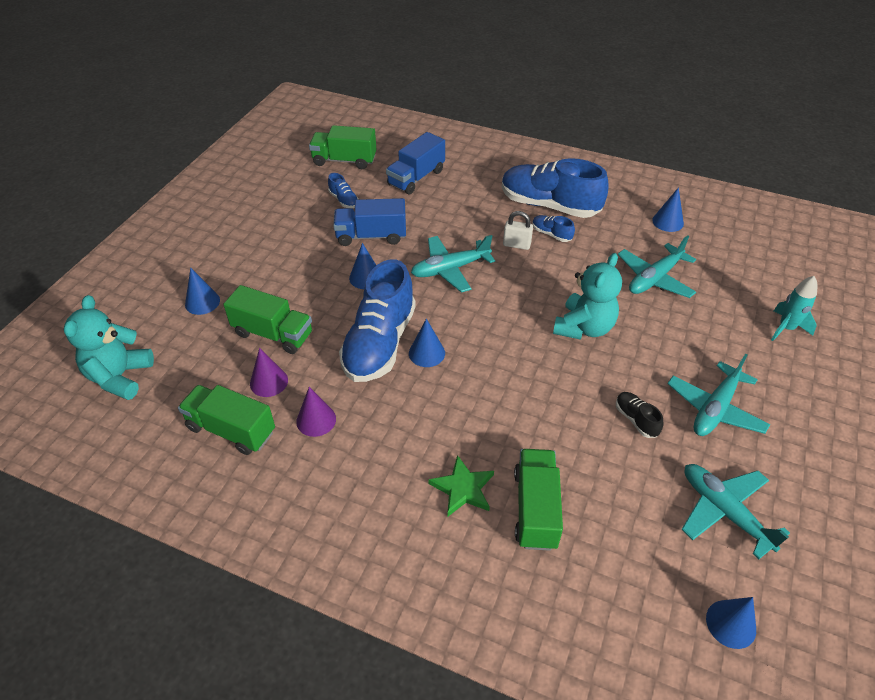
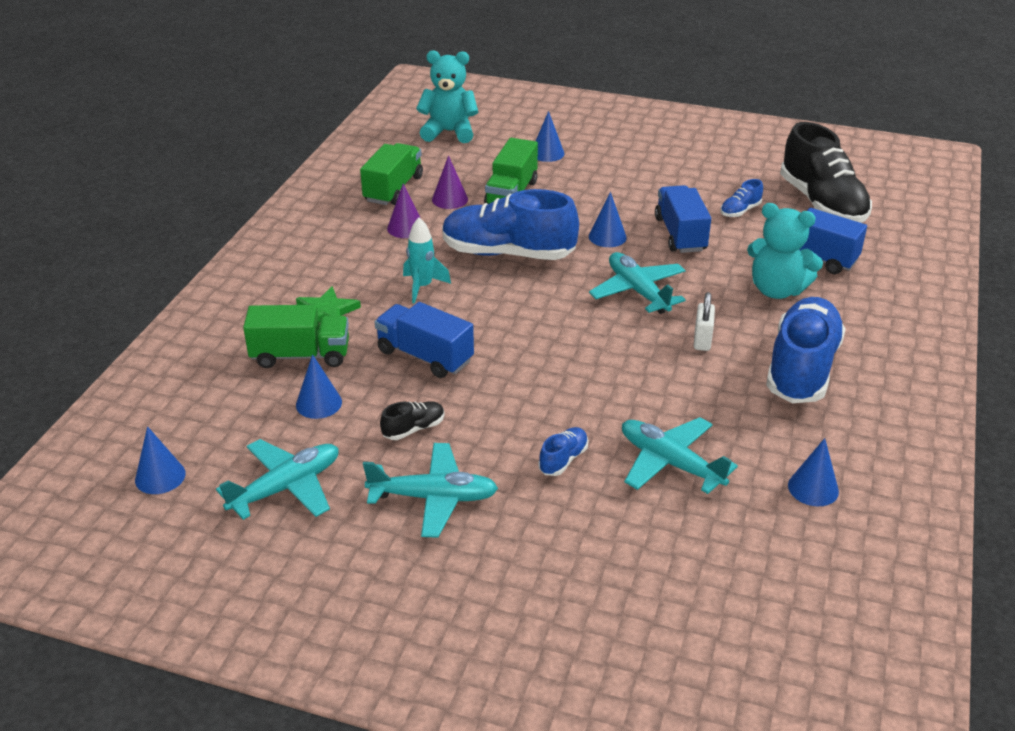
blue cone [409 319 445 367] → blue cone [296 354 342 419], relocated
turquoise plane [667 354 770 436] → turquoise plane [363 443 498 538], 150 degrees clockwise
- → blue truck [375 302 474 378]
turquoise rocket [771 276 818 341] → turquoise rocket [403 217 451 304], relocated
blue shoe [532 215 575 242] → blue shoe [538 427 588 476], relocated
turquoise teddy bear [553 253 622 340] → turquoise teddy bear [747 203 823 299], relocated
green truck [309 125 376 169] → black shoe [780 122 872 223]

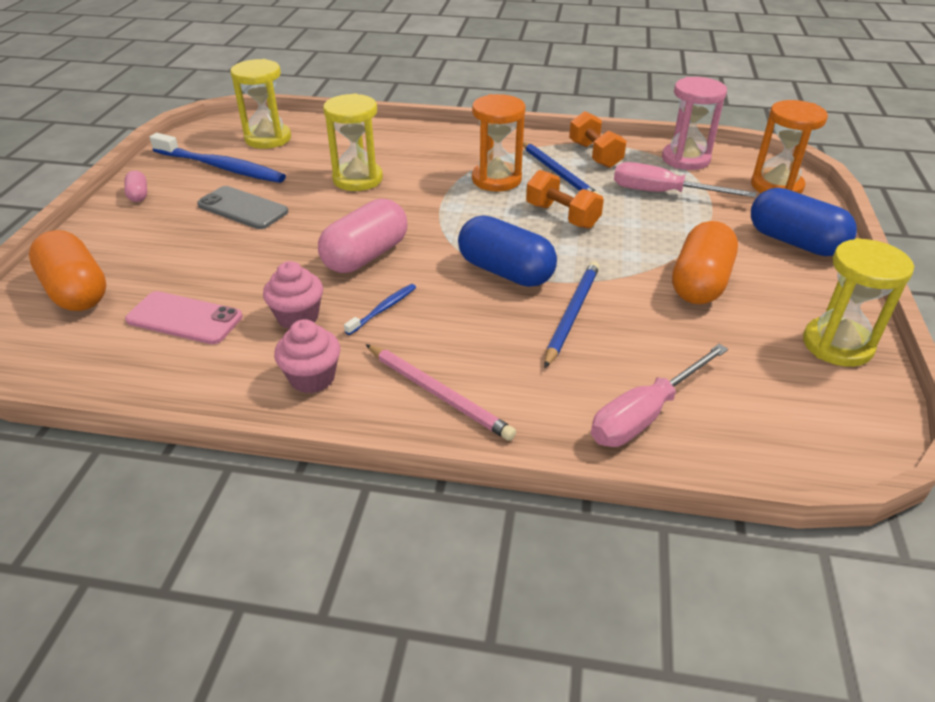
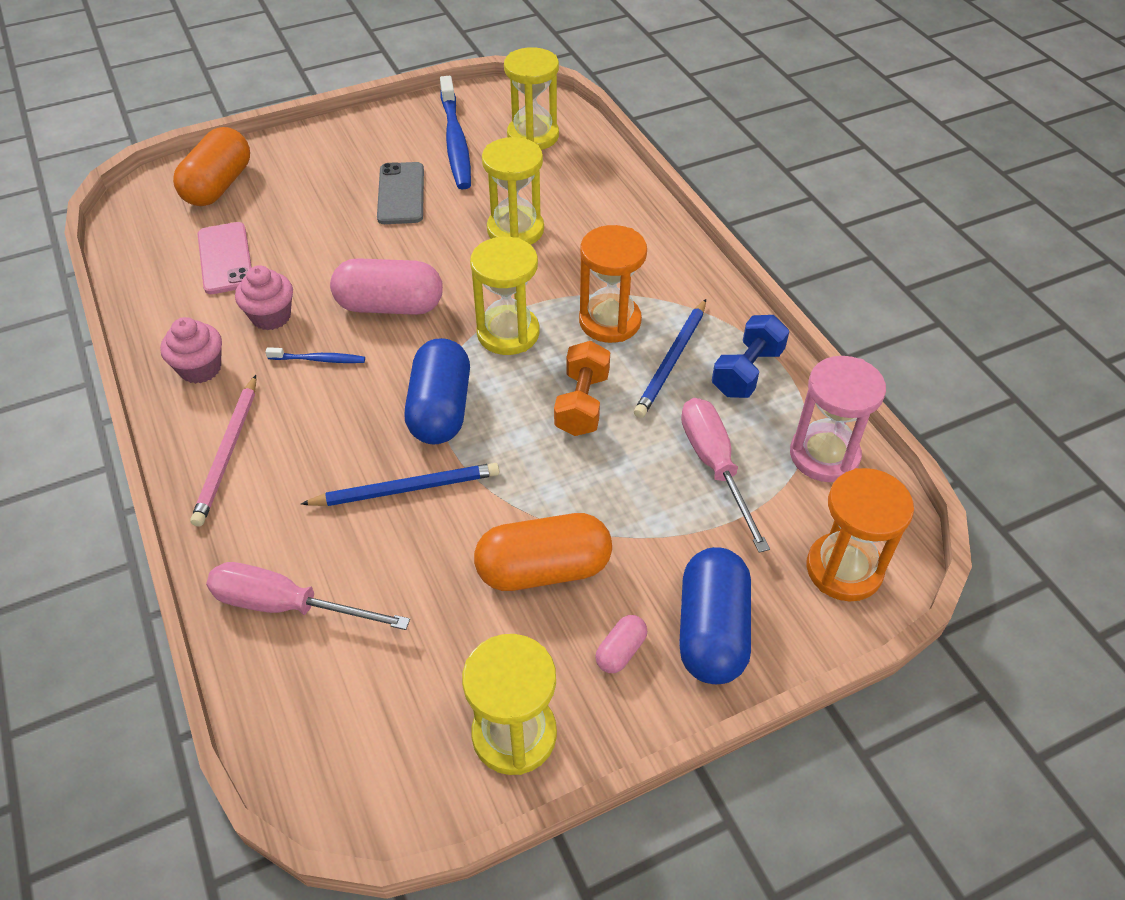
- → yellow hourglass [470 237 540 355]
pink capsule [124 171 147 202] → pink capsule [595 615 647 673], relocated
orange dumbbell [569 111 627 168] → blue dumbbell [712 315 789 398]

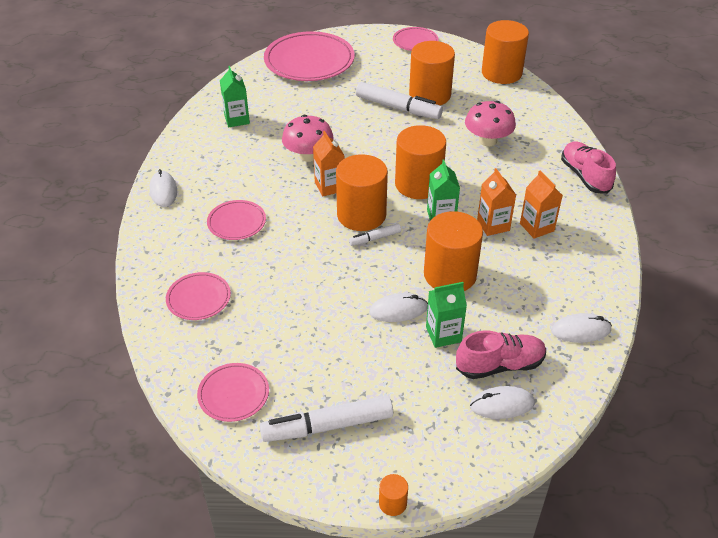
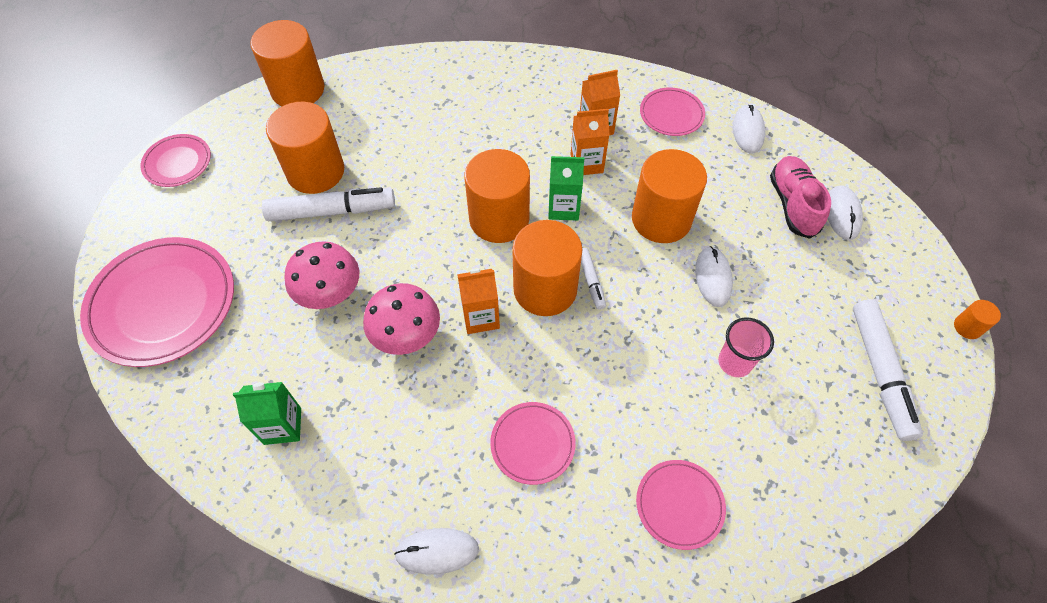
white marker [356 82 443 119] → white marker [262 187 395 221], 45 degrees clockwise
pink mushroom [465 101 516 146] → pink mushroom [284 241 359 309], relocated
pink plate [197 363 269 422] → pink plate [640 87 705 136], relocated
- → pink cup [718 317 774 377]
green carton [426 282 467 348] → -
pink shoe [561 141 616 194] → -

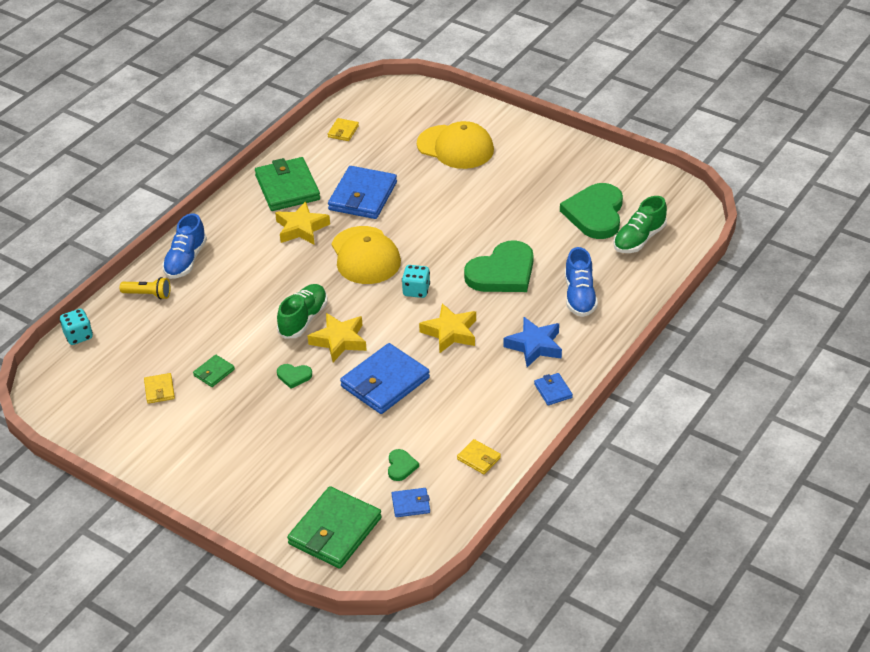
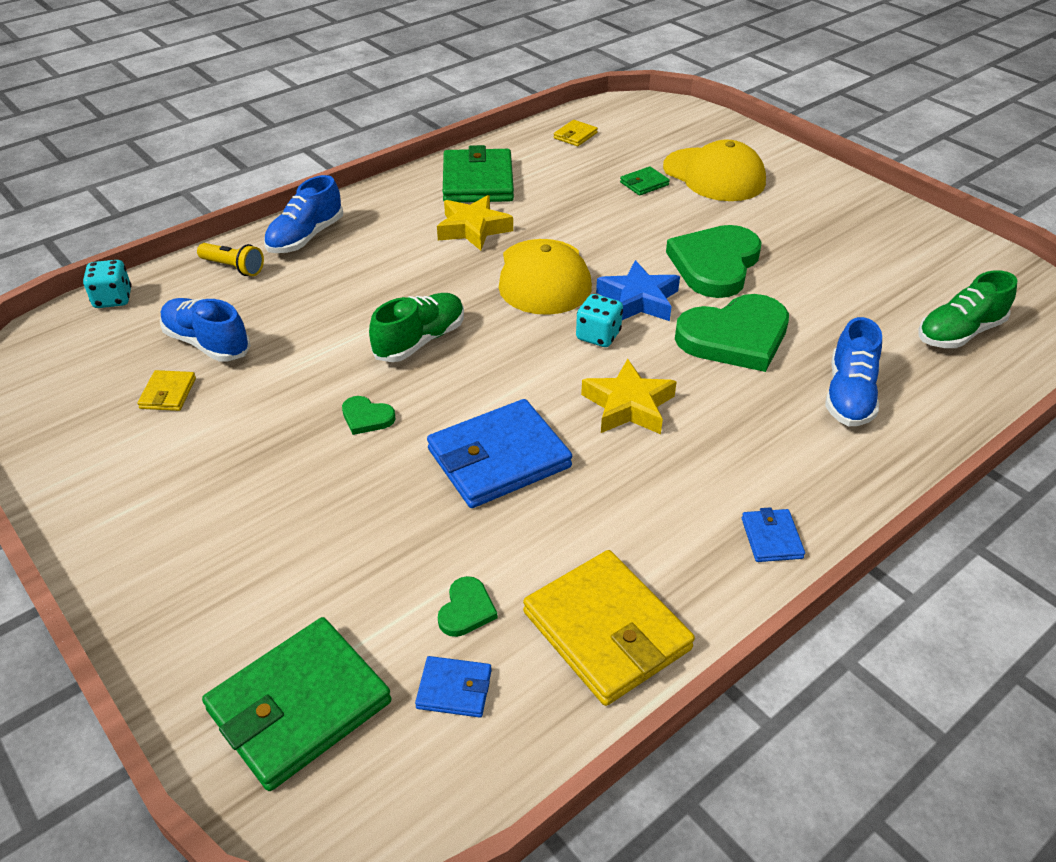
- → blue shoe [160 298 251 362]
yellow wallet [457 439 501 474] → yellow wallet [523 550 695 706], x2.13
blue star [503 317 562 367] → blue star [596 260 680 321], relocated
green wallet [193 354 235 387] → green wallet [620 166 670 196], relocated
green heart [560 183 623 239] → green heart [666 225 761 298], relocated
yellow star [308 313 367 362] → -
blue wallet [328 166 397 219] → -

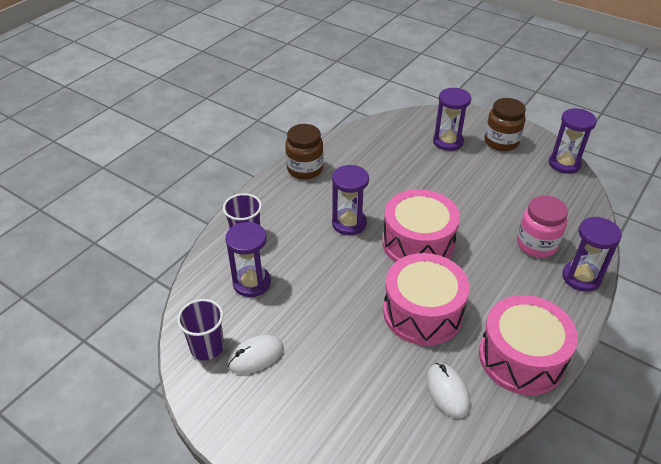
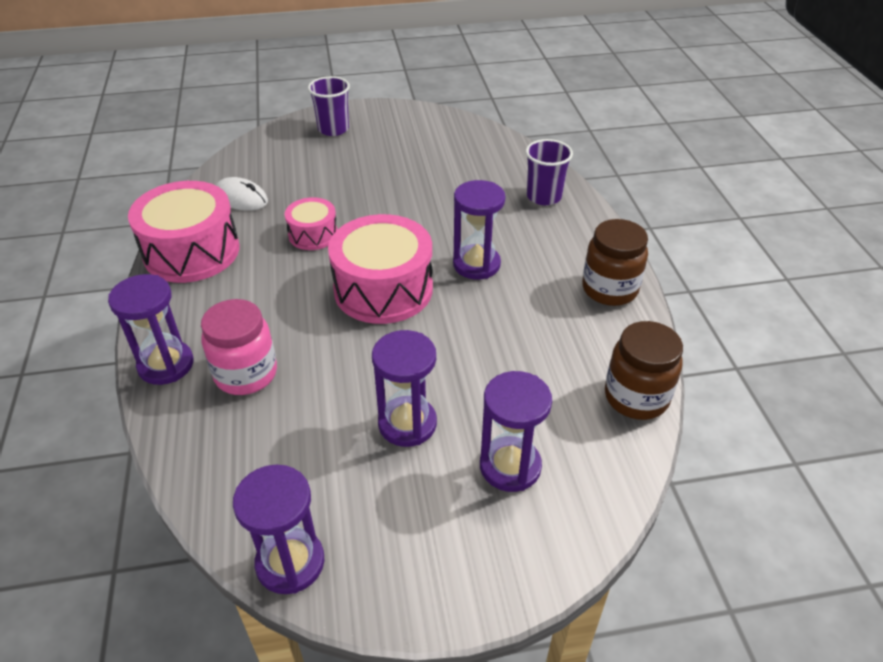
pink drum [383 253 470 346] → pink drum [285 197 338 250], x0.54
purple cup [177 299 224 360] → purple cup [308 76 350 136], relocated
purple hourglass [225 222 271 297] → purple hourglass [372 330 437 447], relocated
brown jar [485 98 526 151] → brown jar [605 321 683 420], relocated
white mouse [227 335 284 374] → -

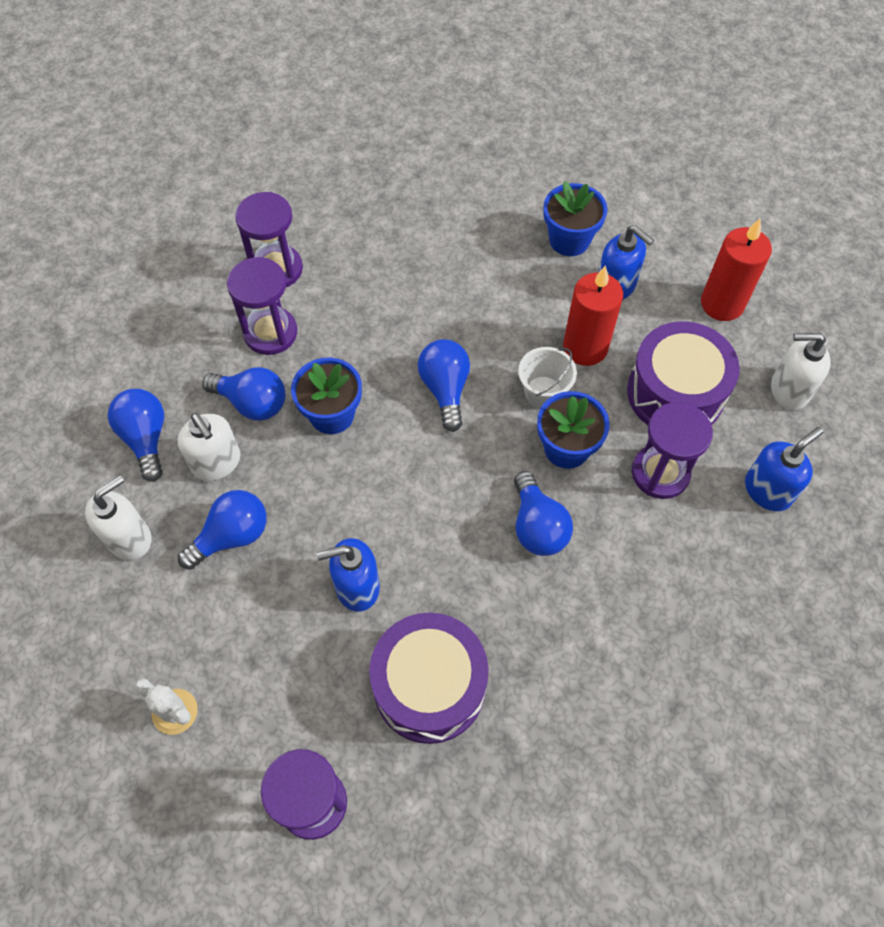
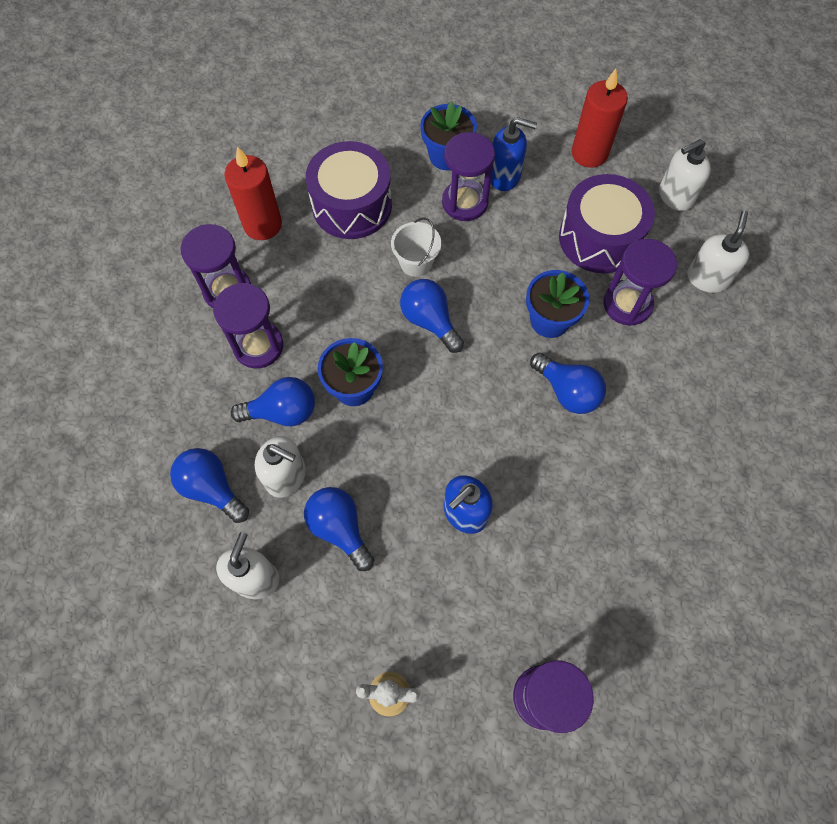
red candle [563 265 623 366] → red candle [224 146 282 240], relocated
blue light bulb [178 490 267 570] → blue light bulb [304 487 374 571], 60 degrees counterclockwise
purple drum [369 613 489 744] → purple drum [306 141 392 239], relocated
white bucket [518 347 577 408] → white bucket [391 217 441 277], relocated
- → purple hourglass [442 132 495 221]
blue soap dispenser [745 427 823 511] → white soap dispenser [687 211 749 293]

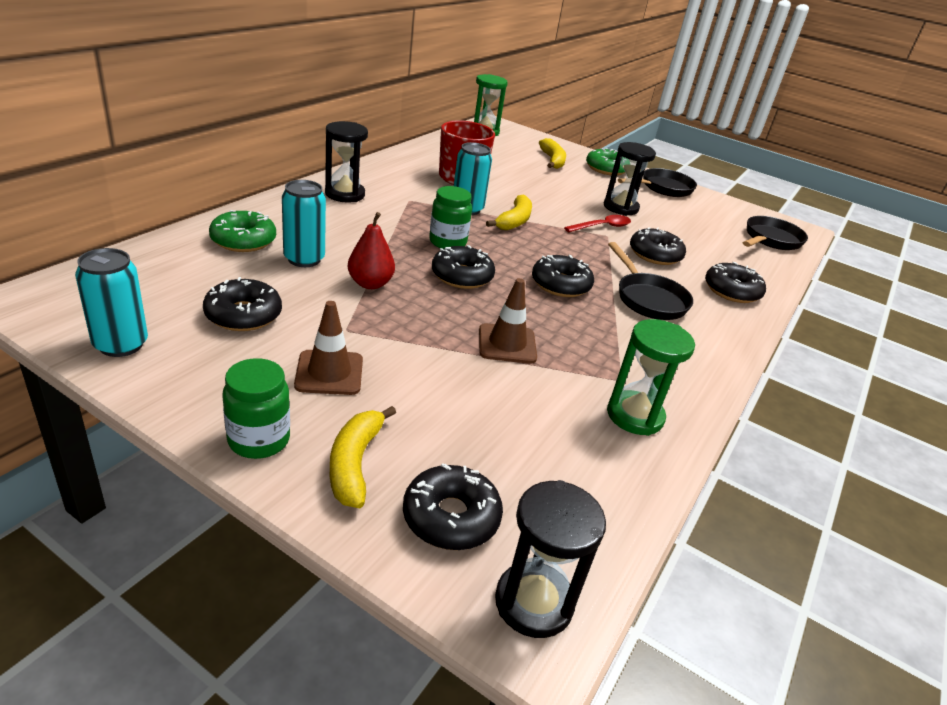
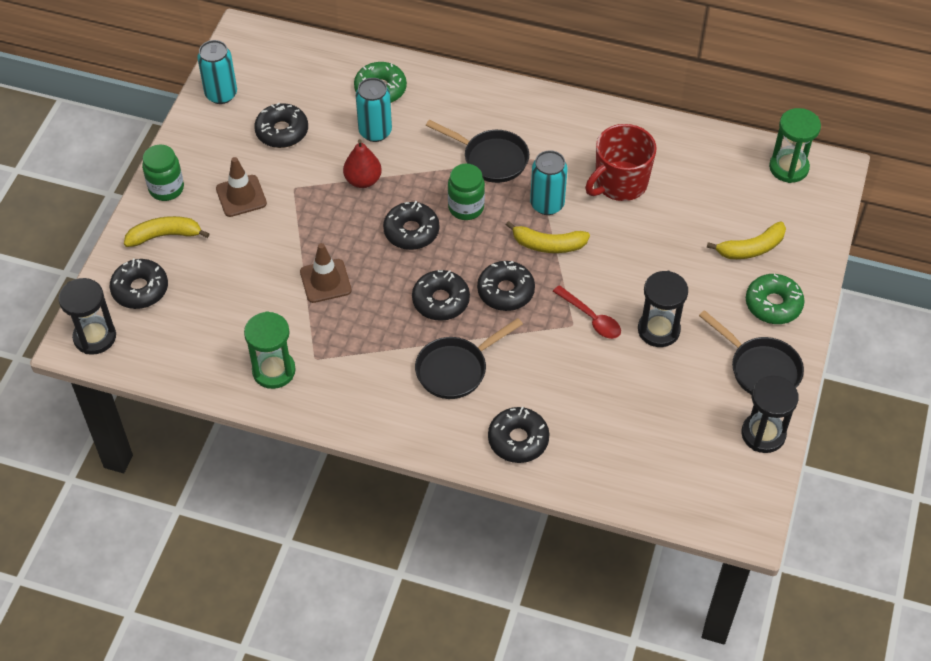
black pan [743 216 808 250] → black pan [426 120 529 183], relocated
black donut [630 227 686 265] → black donut [477 261 535 311], relocated
black hourglass [325 121 368 203] → black hourglass [741 376 799 453], relocated

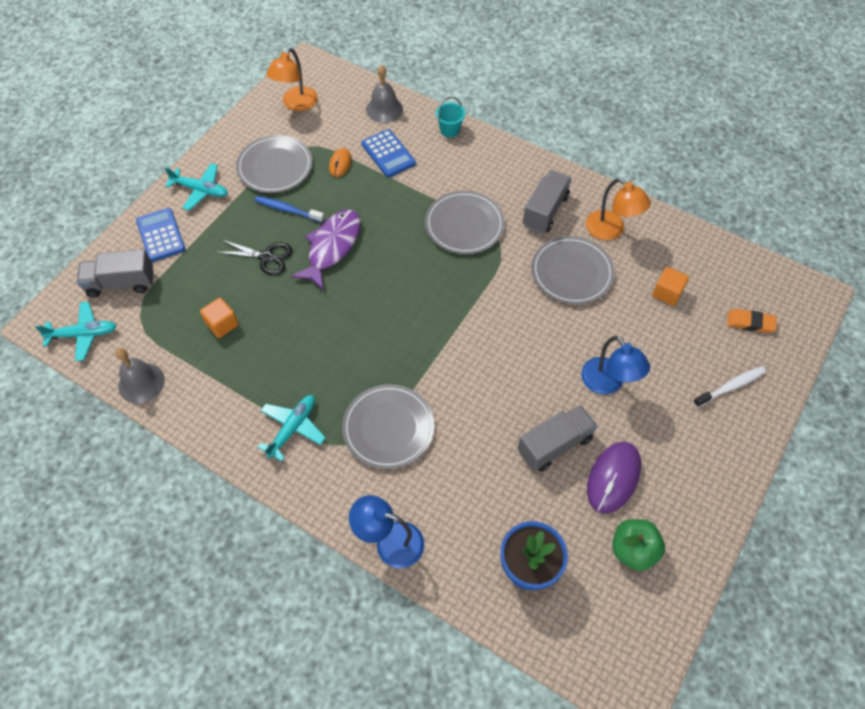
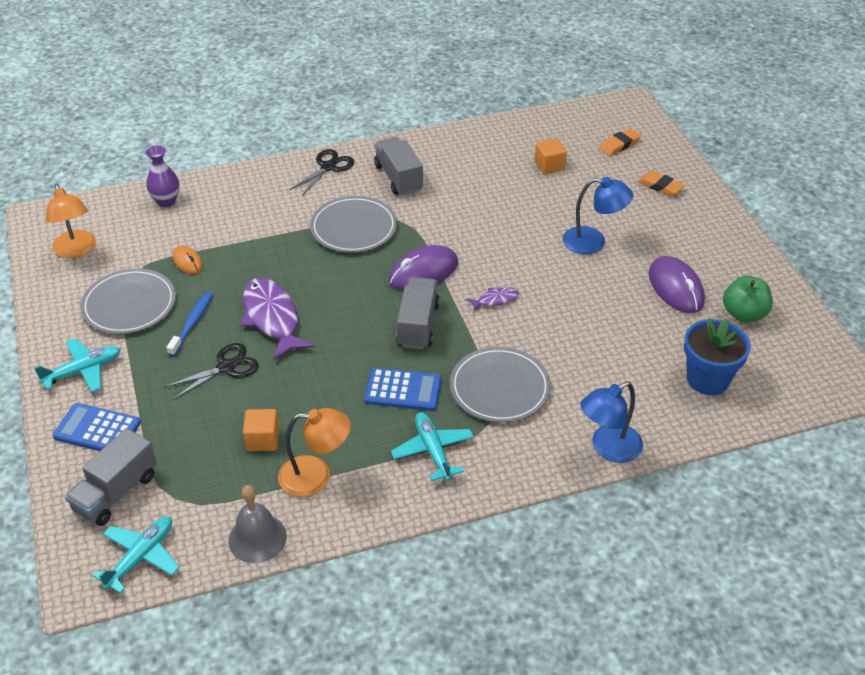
grey bell [366 65 403 123] → purple vase [145 145 179 207]
blue toothbrush [255 196 324 223] → blue toothbrush [166 291 213 356], 135 degrees clockwise
orange lamp [586 178 651 240] → orange lamp [278 408 351 497], relocated
- → black scissors [289 149 354 196]
blue calculator [361 129 416 177] → blue calculator [364 368 442 411], relocated
- → purple mouse [389 245 458 291]
grey truck [517 405 598 472] → grey truck [396 277 440 349], relocated
- → purple fish [466 287 519 312]
white toothbrush [693 366 766 407] → orange eraser [638 170 685 196]
turquoise bucket [436 97 465 138] → -
grey plate [531 236 614 304] → -

